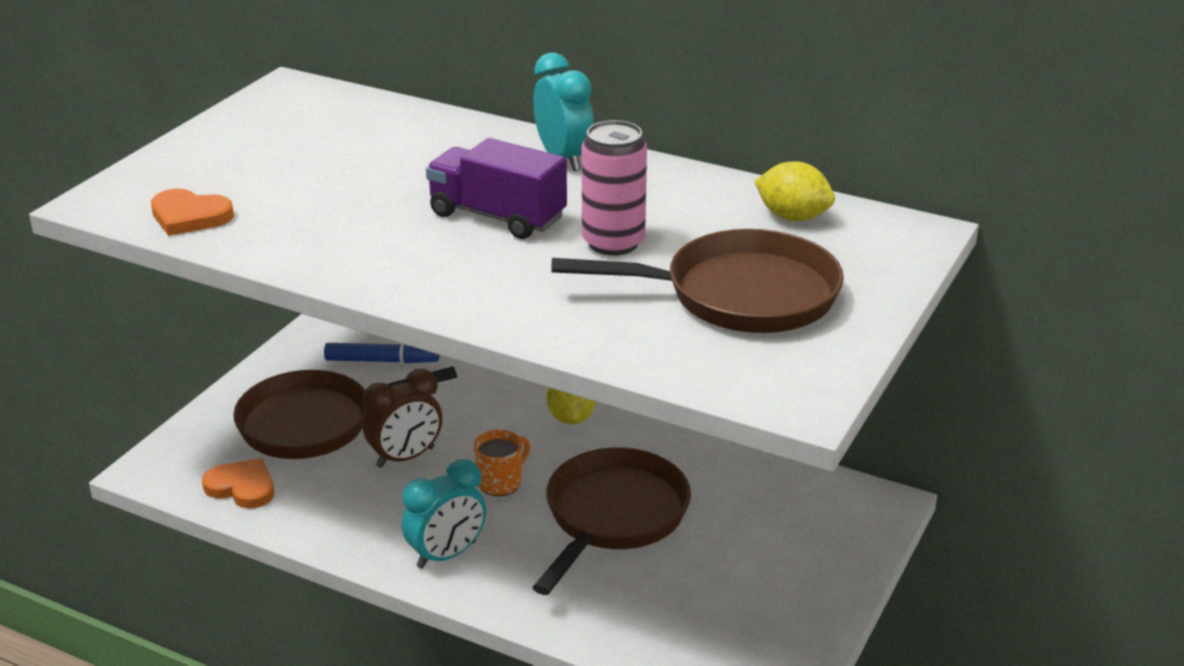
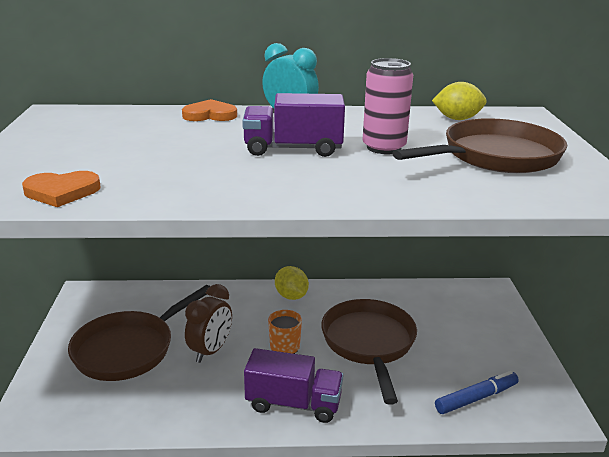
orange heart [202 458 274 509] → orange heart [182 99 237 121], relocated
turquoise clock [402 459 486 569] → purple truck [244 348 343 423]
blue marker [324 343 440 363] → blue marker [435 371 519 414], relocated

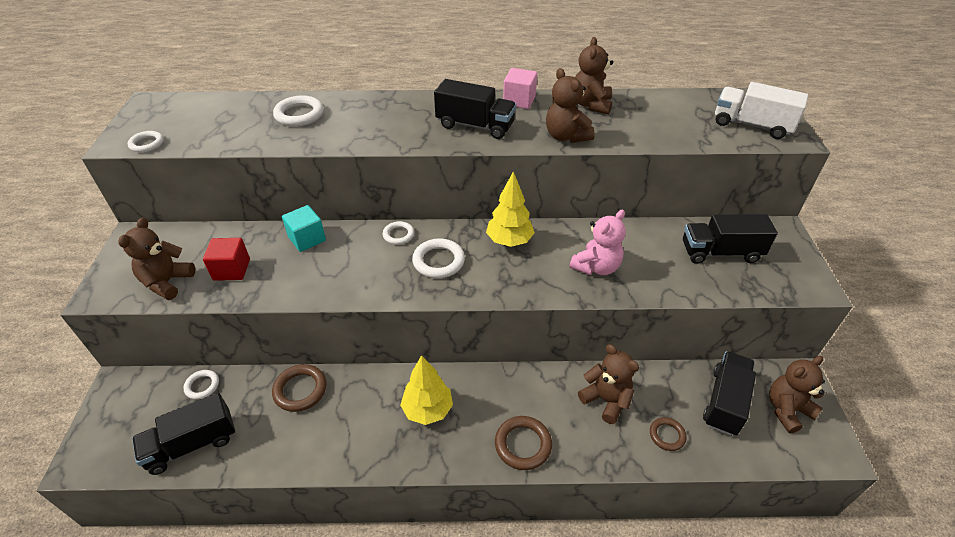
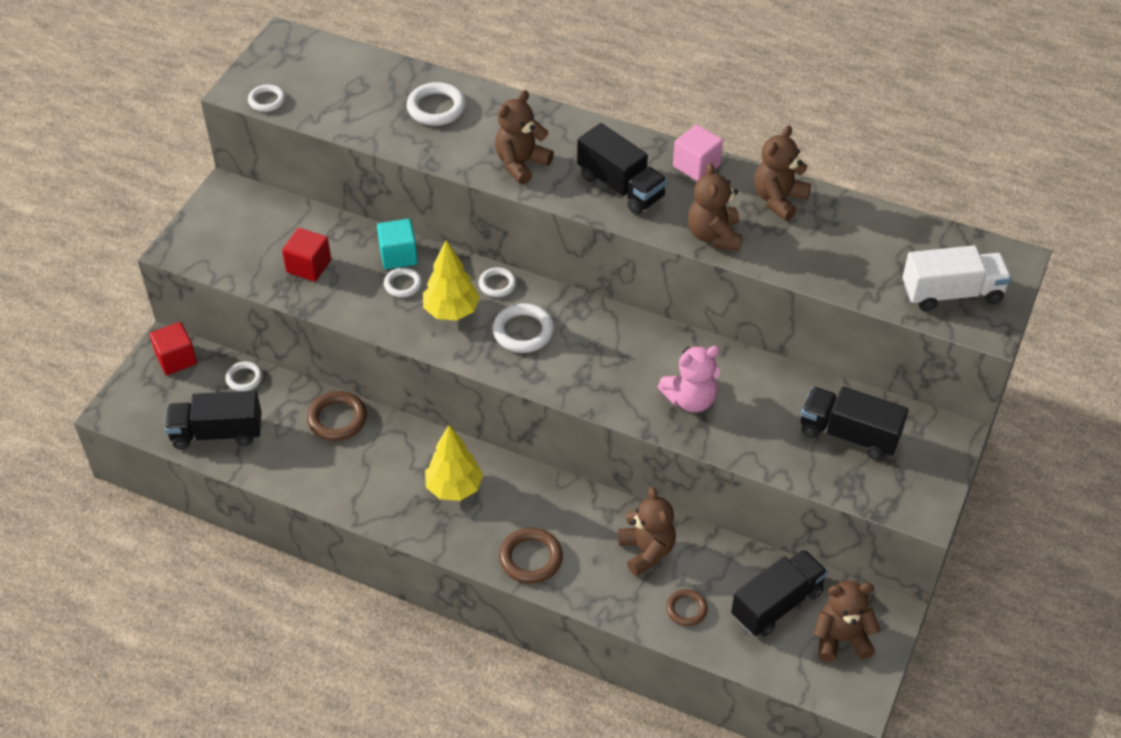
- → red cube [150 322 197 375]
- → white ring [384 267 422 298]
yellow tree [486 171 535 247] → yellow tree [423 240 480 320], relocated
brown teddy bear [118 217 195 300] → brown teddy bear [495 90 554 185], relocated
white truck [715 82 808 139] → white truck [902 245 1012 311], 120 degrees clockwise

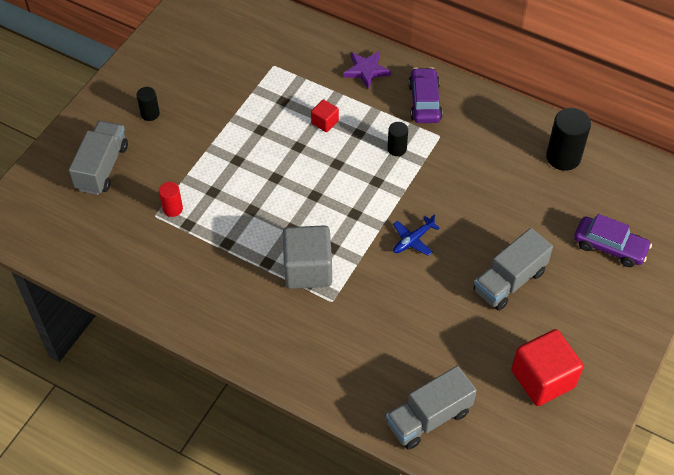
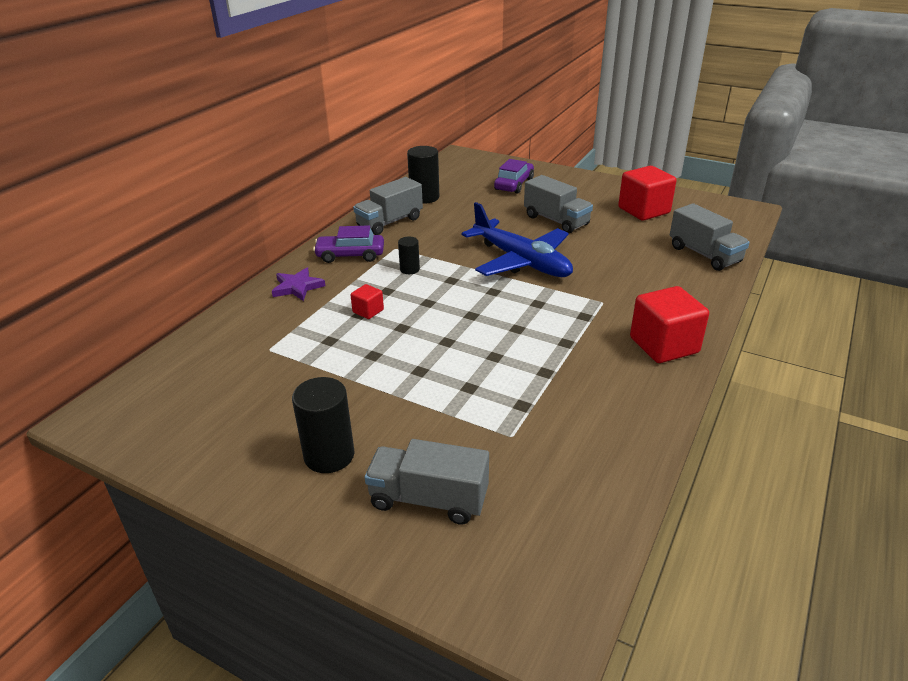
black cylinder [136 87 160 121] → black cylinder [292 377 354 473], x1.79
- → grey truck [353 177 423 235]
blue plane [393 214 440 256] → blue plane [461 202 573 277], x2.45
- → red cube [630 286 709 363]
red cylinder [159 182 183 217] → -
grey cube [283 225 332 289] → -

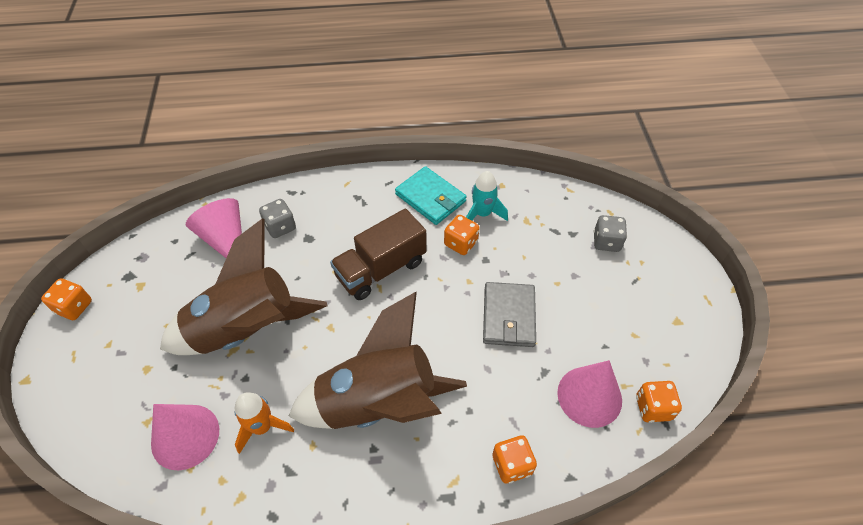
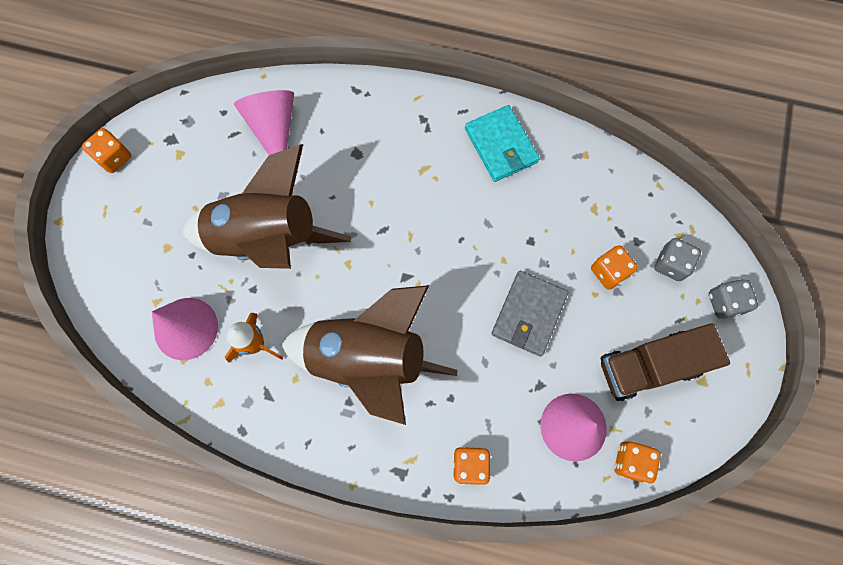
orange dice [444 215 479 255] → orange dice [591 245 638 290], relocated
brown truck [330 208 427 300] → brown truck [601 323 730 401], relocated
grey dice [259 199 296 238] → grey dice [709 279 758 319], relocated
turquoise rocket [466 171 508 221] → -

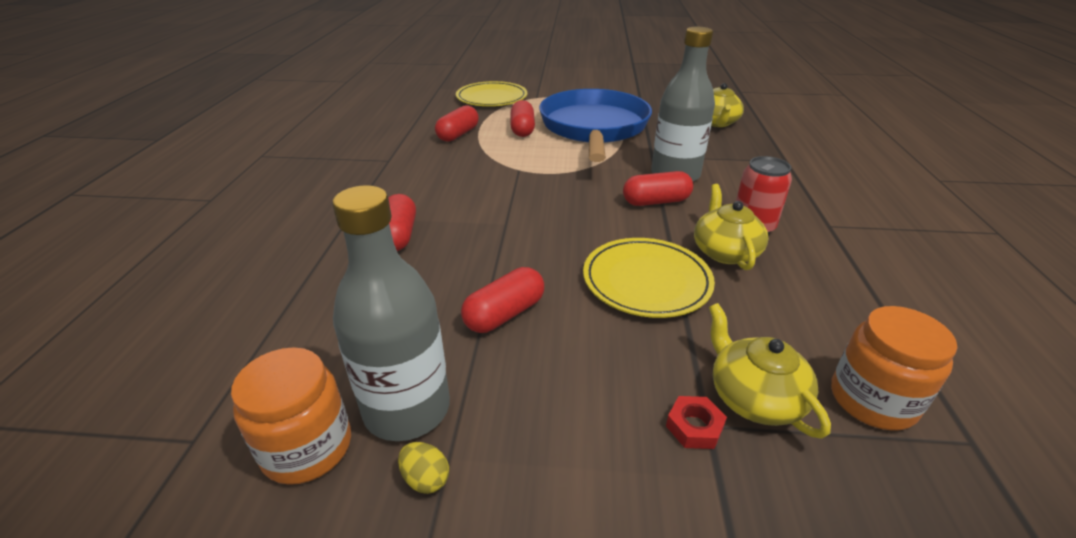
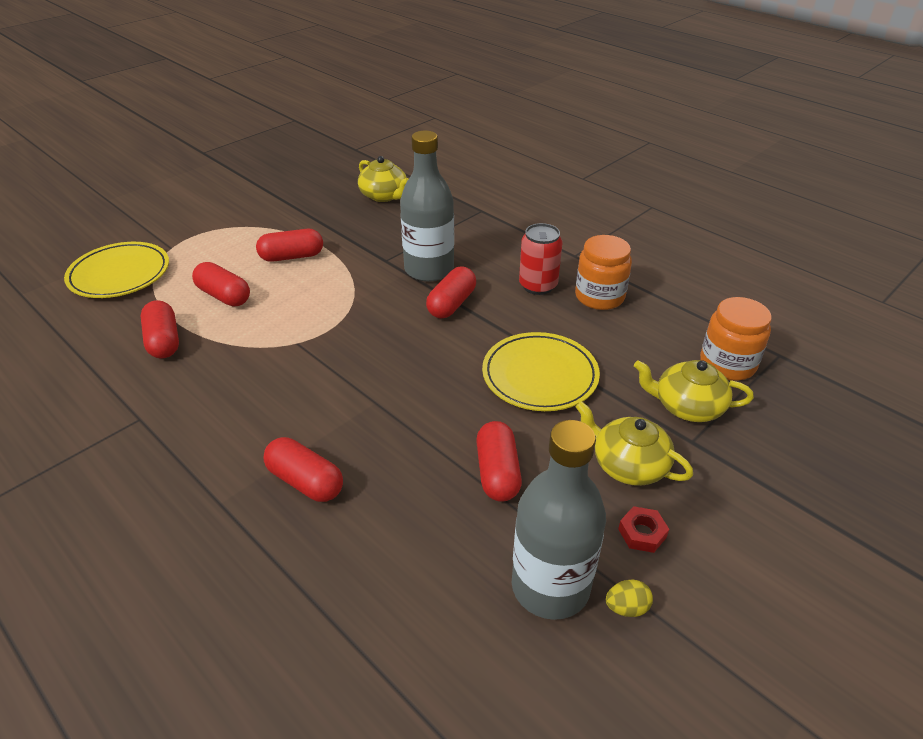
blue pan [539 89 652 162] → red capsule [256 229 323 262]
orange jar [231 347 351 485] → orange jar [575 235 632 310], relocated
yellow teapot [694 184 768 270] → yellow teapot [576 401 693 486], relocated
red nut [666 396 727 449] → red nut [618 506 669 553], relocated

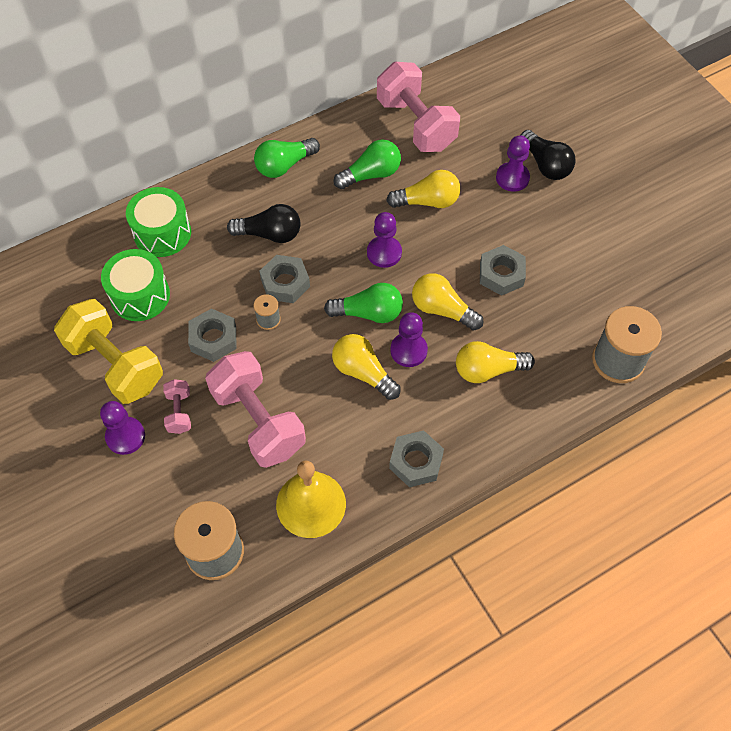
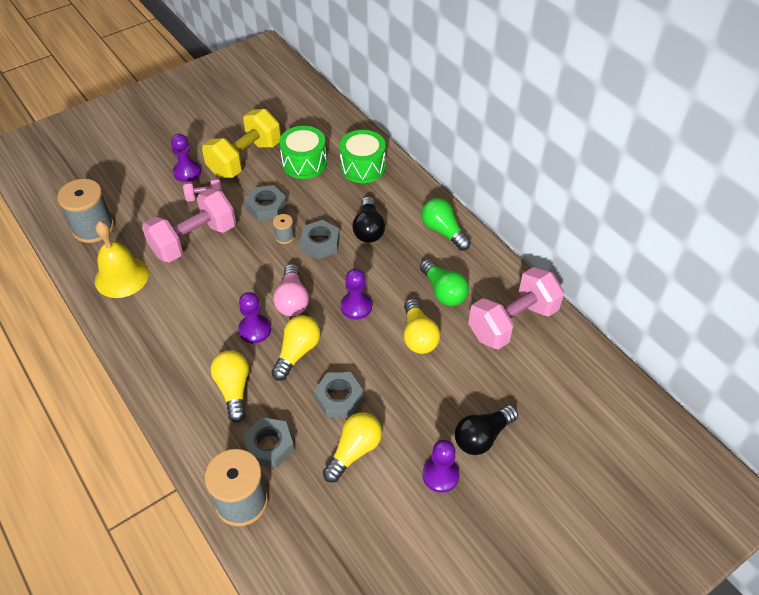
grey nut [389 430 444 487] → grey nut [243 417 294 468], relocated
green light bulb [324 283 403 323] → pink light bulb [273 264 309 316]
yellow light bulb [332 334 401 400] → yellow light bulb [323 412 382 483], relocated
purple pawn [496 135 530 192] → purple pawn [422 440 460 493], relocated

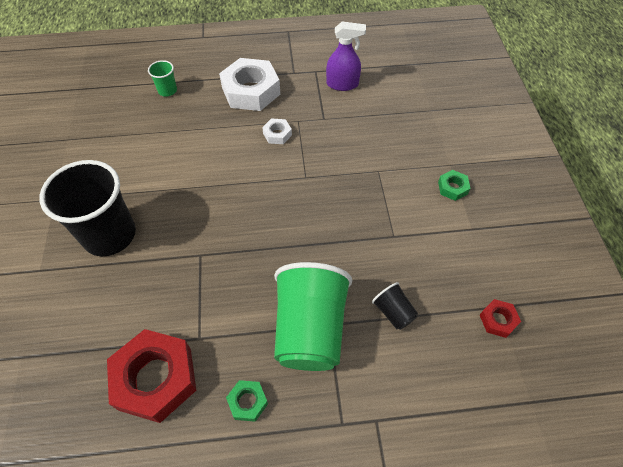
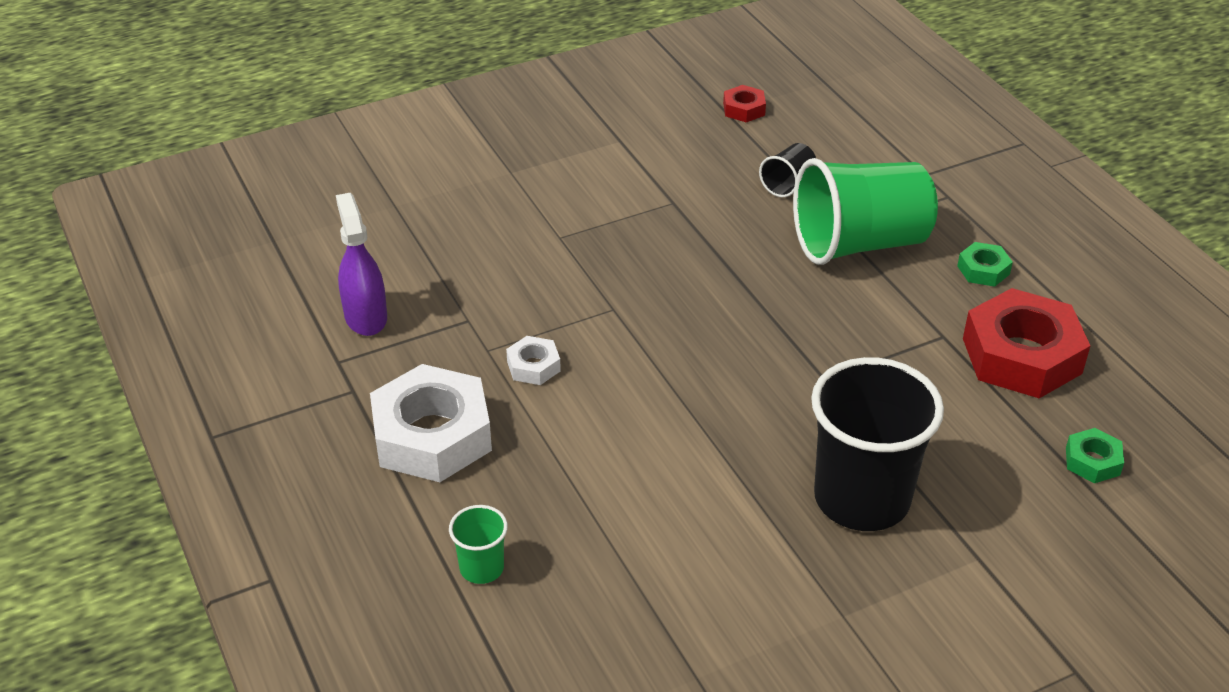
green nut [438 170 471 201] → green nut [1066 428 1124 483], relocated

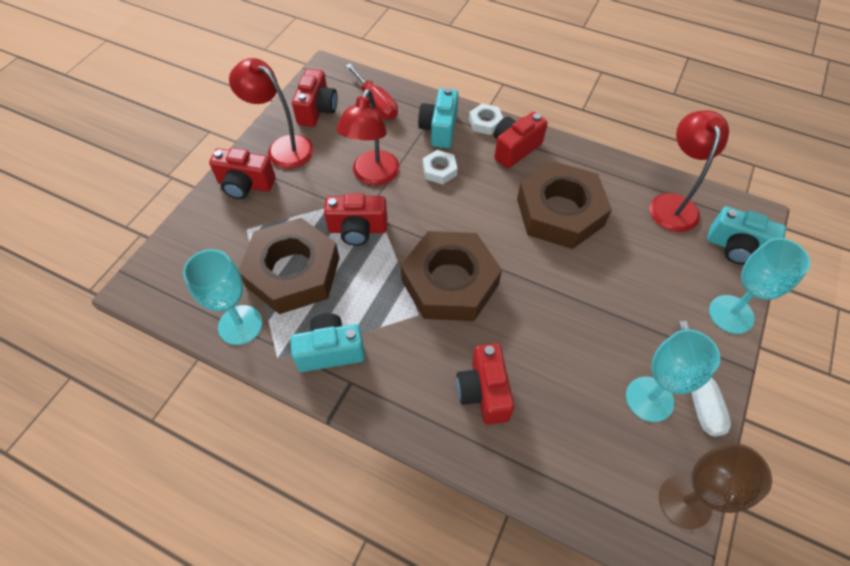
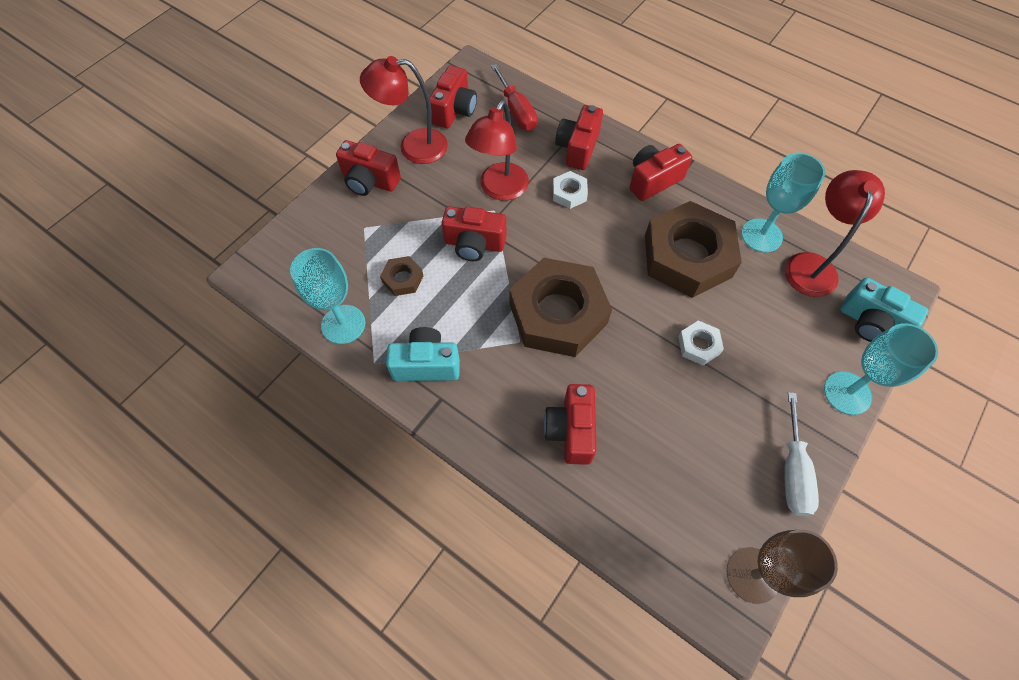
red lamp [229 58 314 169] → red lamp [360 56 448 164], 45 degrees counterclockwise
brown nut [239 218 339 314] → brown nut [380 256 423 296], x0.43
turquoise camera [418 88 458 148] → red camera [555 105 603 170]
white nut [469 104 503 135] → white nut [678 320 724 365], relocated
turquoise goblet [626 329 720 422] → turquoise goblet [741 153 825 253], relocated

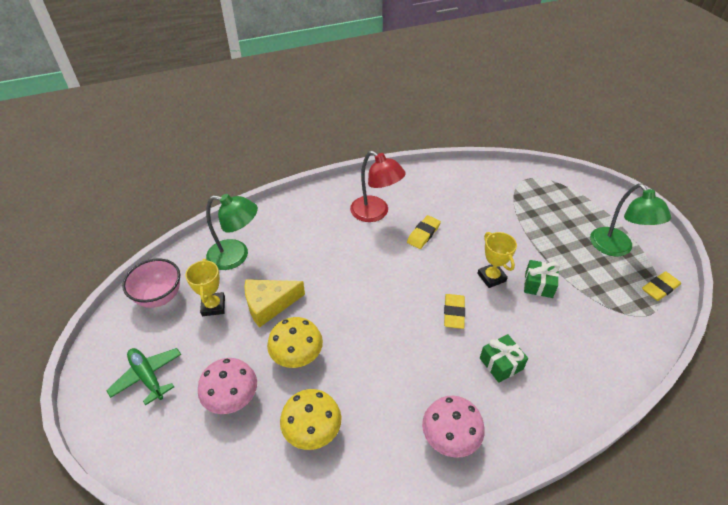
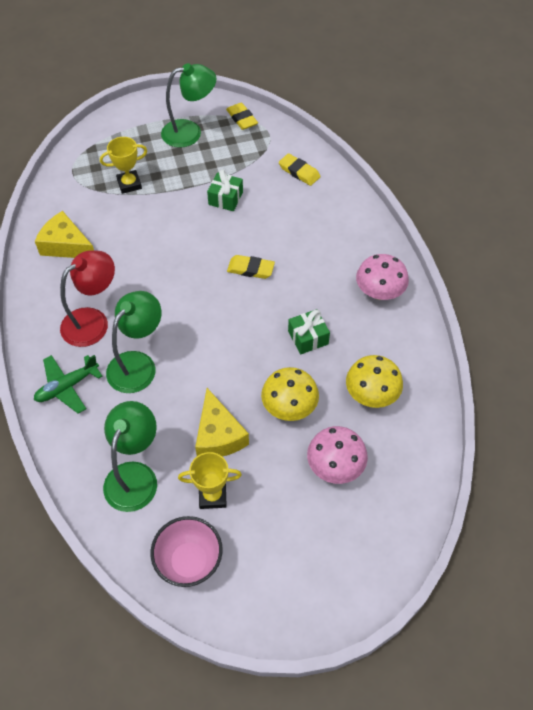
green plane [106 348 181 406] → green plane [34 355 102 414], relocated
- → yellow cheese [35 211 94 258]
yellow trophy [477 232 517 288] → yellow trophy [100 137 147 194], relocated
- → green lamp [106 291 161 393]
yellow eraser [407 215 441 249] → yellow eraser [279 153 321 186], relocated
green gift [480 334 528 383] → green gift [288 309 330 354], relocated

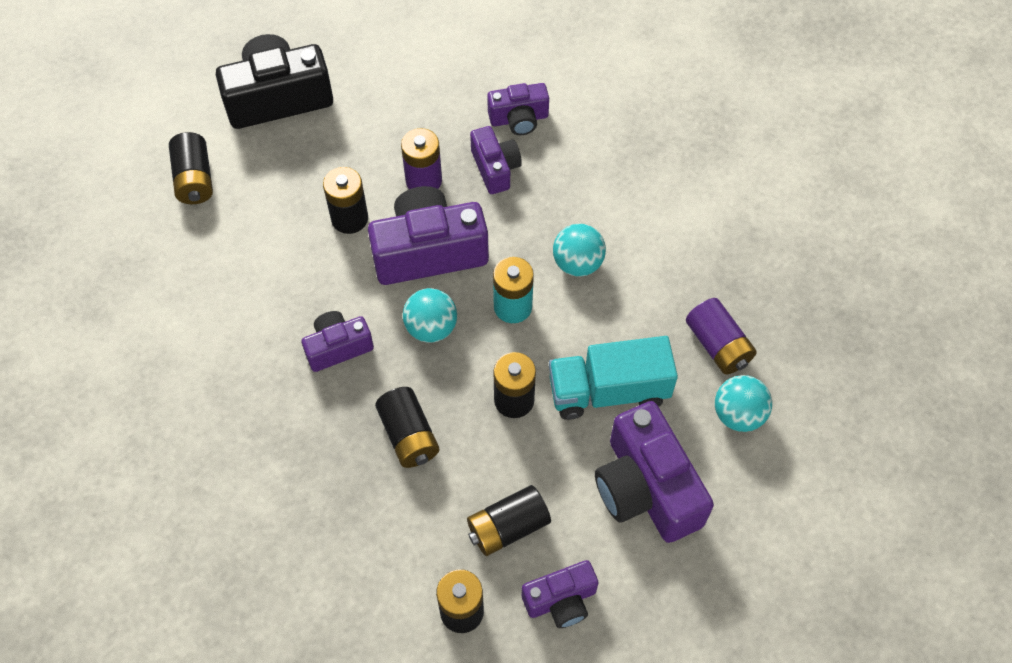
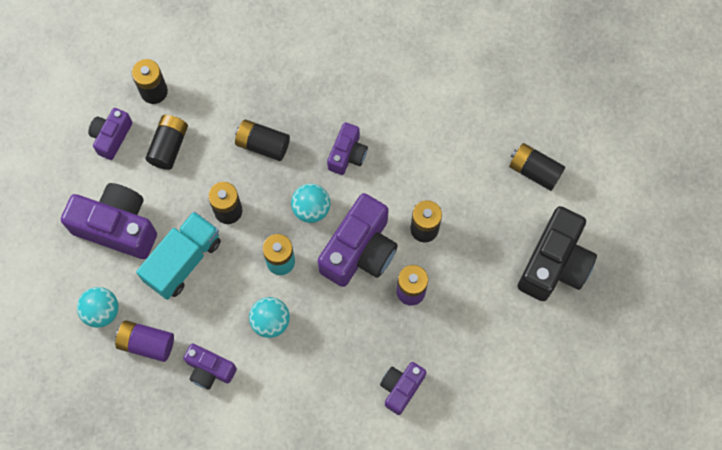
purple camera [470 126 522 194] → purple camera [183 344 237 390], relocated

